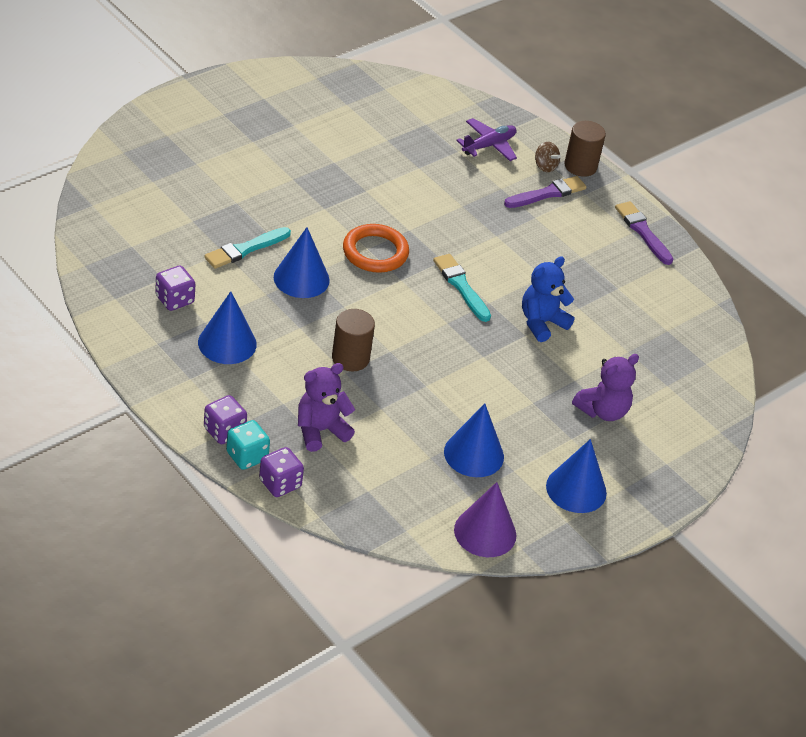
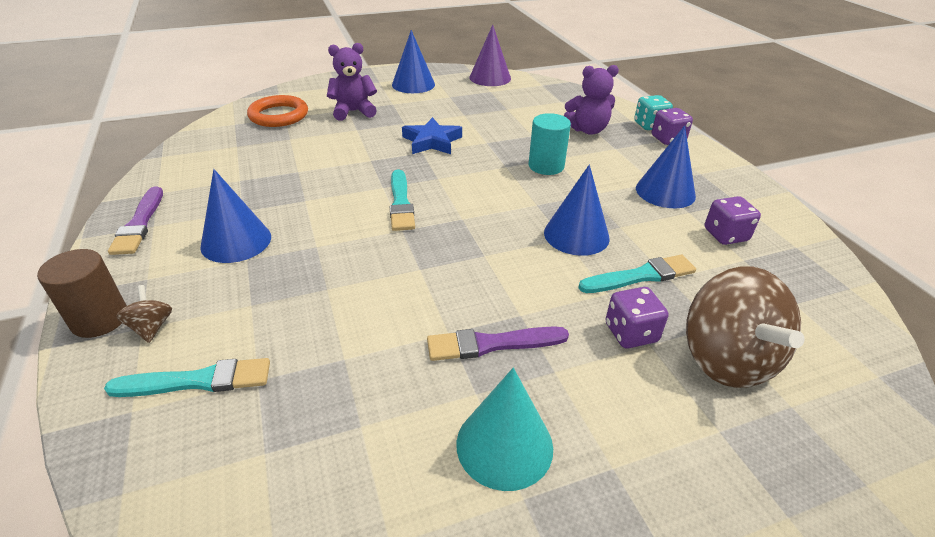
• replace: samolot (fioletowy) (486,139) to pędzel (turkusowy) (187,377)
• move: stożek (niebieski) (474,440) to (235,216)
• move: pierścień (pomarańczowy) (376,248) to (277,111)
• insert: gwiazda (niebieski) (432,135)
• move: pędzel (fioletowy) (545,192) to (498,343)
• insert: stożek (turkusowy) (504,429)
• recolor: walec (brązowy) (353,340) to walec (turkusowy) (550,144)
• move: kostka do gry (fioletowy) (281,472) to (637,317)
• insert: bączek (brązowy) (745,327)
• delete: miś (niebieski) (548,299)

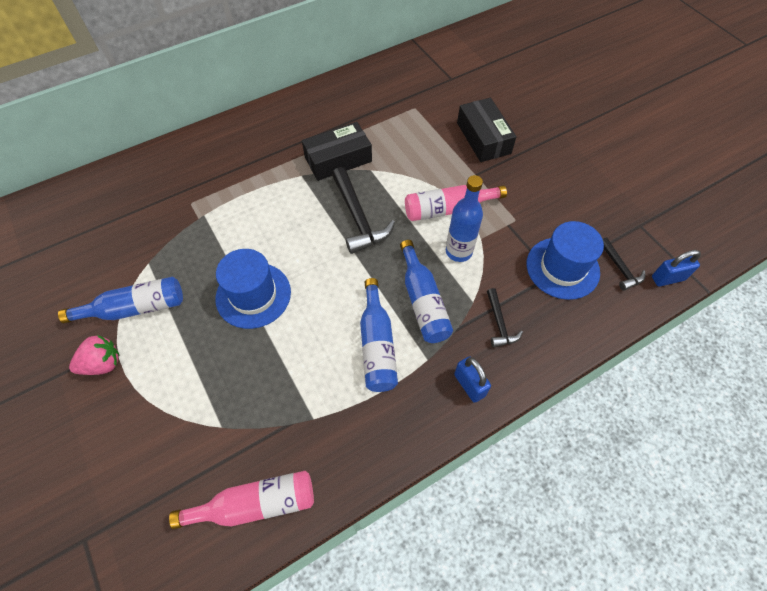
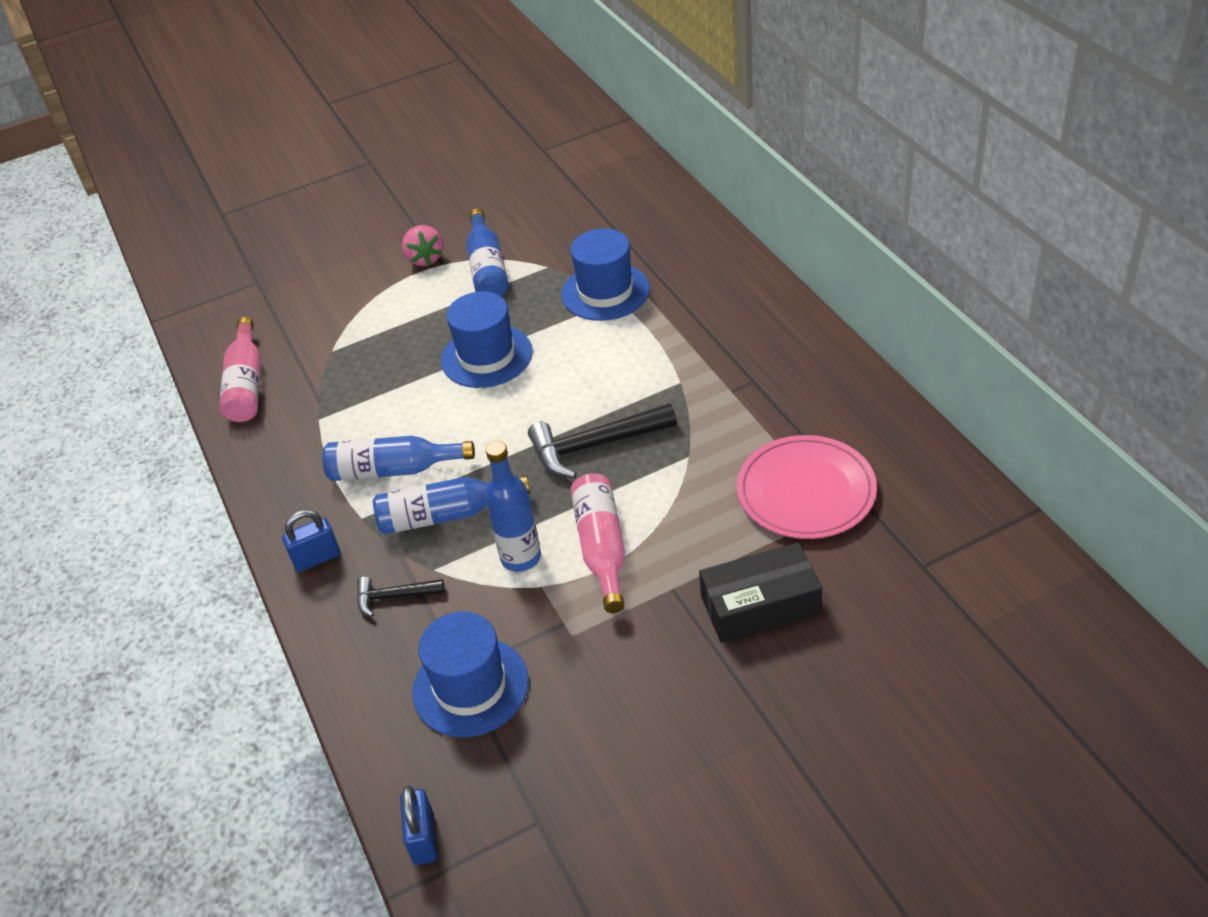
• insert: kapelusz (niebieski) (605,274)
• insert: talerz (różowy) (807,487)
• delete: pudełko (czarny) (337,151)
• delete: młotek (czarny) (624,264)

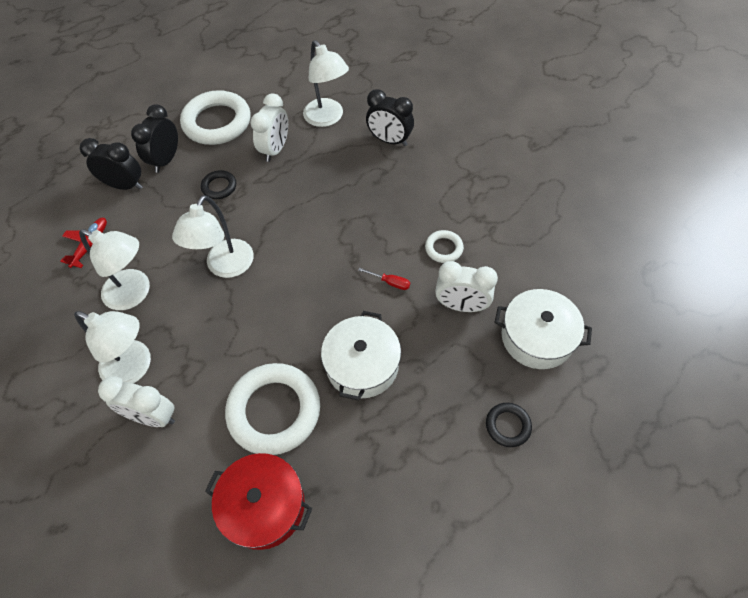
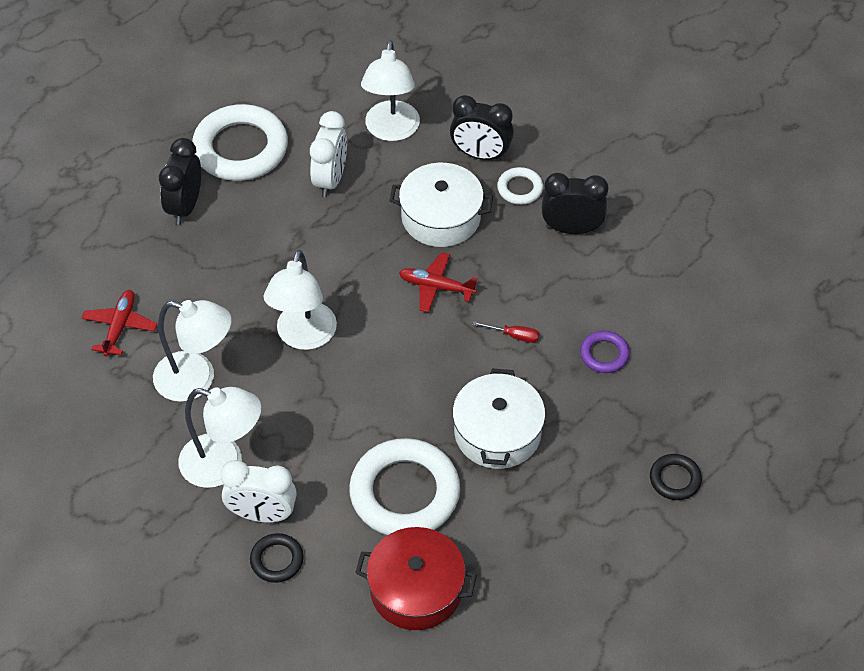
• move: pierścień (czarny) (218,184) to (277,558)
• rotate: lampka (biały) (326,83) = (390,90) 45 degrees clockwise
• move: garnek (biały) (543,329) to (441,205)
• insert: samolot (czerwony) (438,282)
• move: pierścień (biały) (444,246) to (520,186)
• move: budzik (czarny) (111,164) to (575,203)
• replace: budzik (biały) (466,286) to pierścień (fioletowy) (605,352)

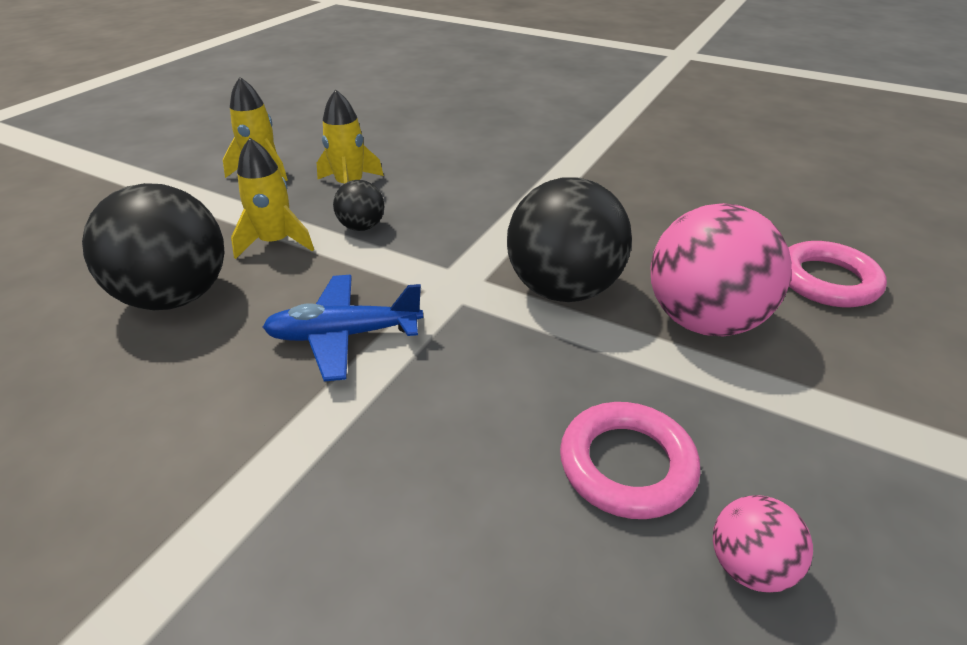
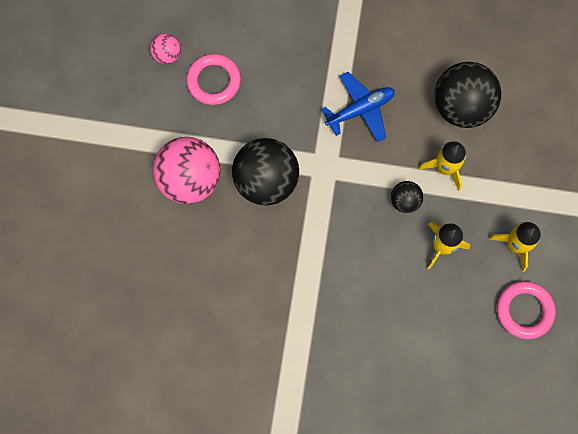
• move: pierścień (różowy) (837,274) to (526,310)

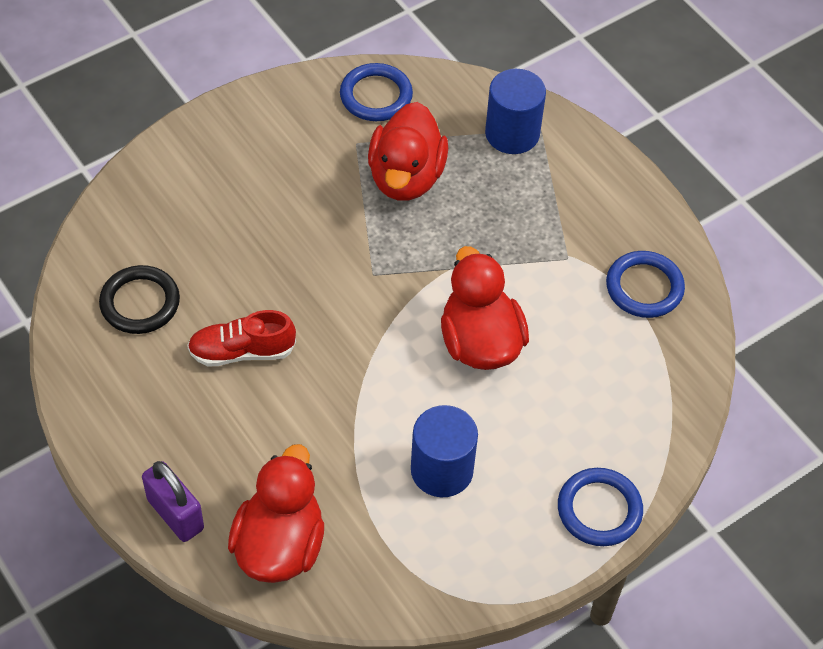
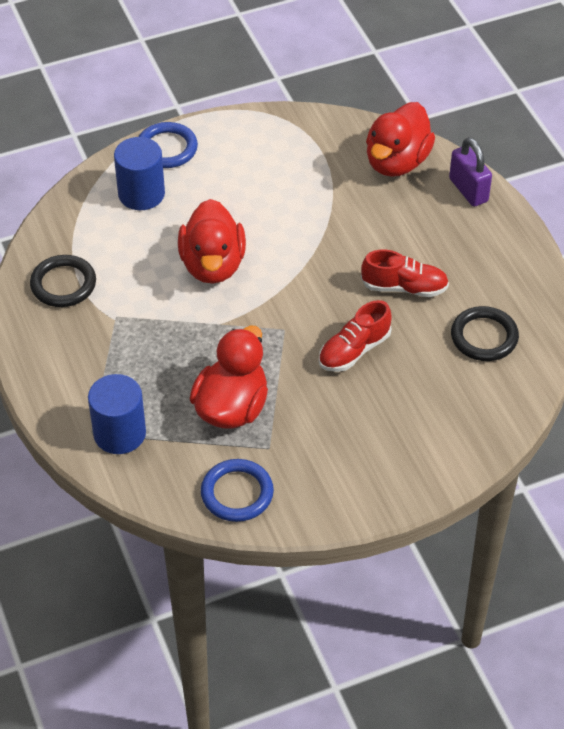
• recolor: pierścień (niebieski) (645,284) to pierścień (czarny) (63,281)
• move: walec (niebieski) (444,451) to (139,173)
• insert: but (czerwony) (355,336)

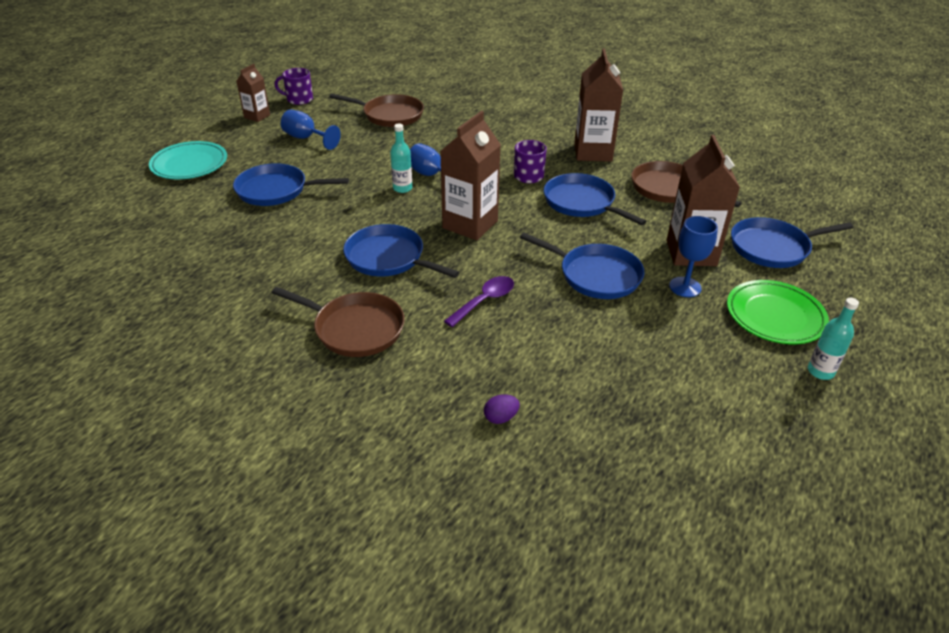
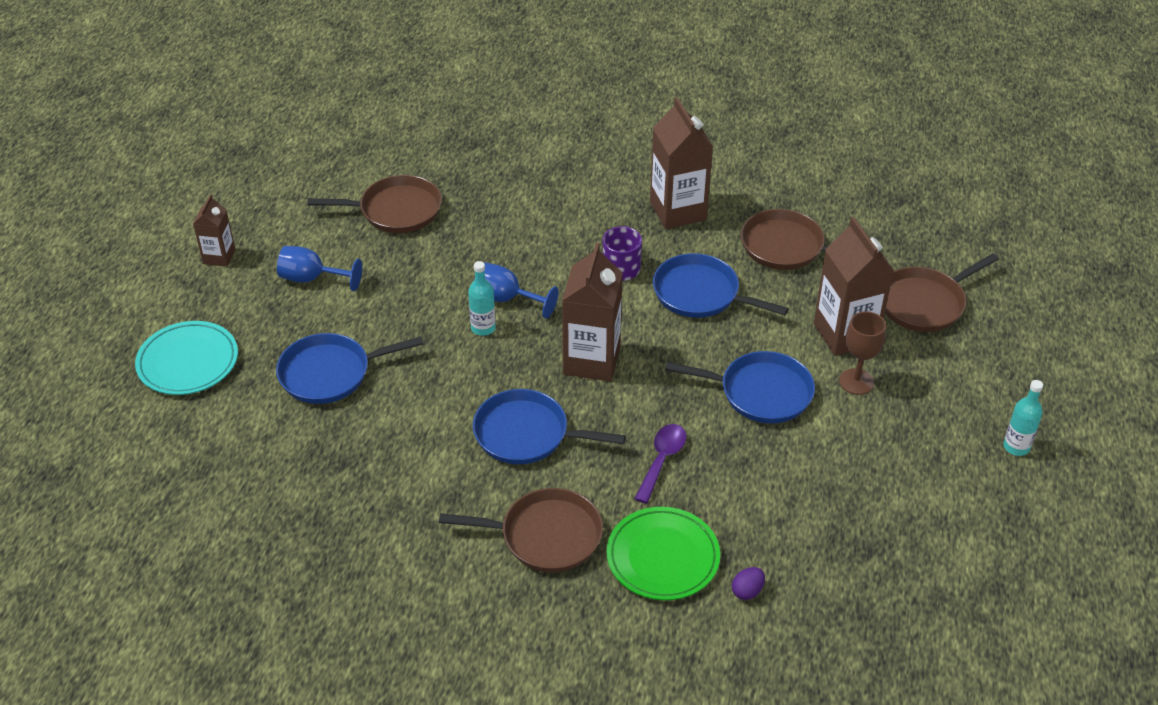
• move: talerz (zielony) (778,312) to (663,553)
• recolor: kielich (niebieski) (693,256) to kielich (brązowy) (862,353)
• recolor: patelnia (niebieski) (792,242) to patelnia (brązowy) (942,292)
• delete: kubek (fioletowy) (293,86)

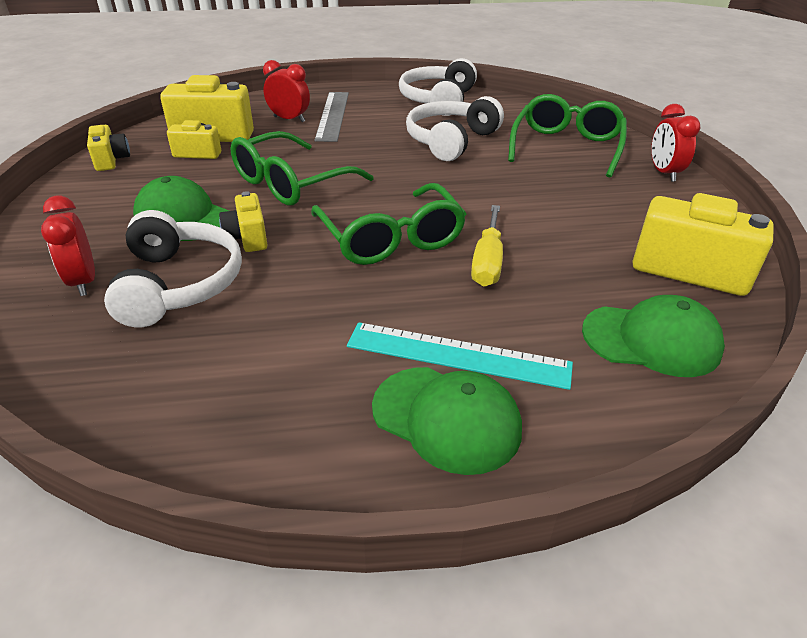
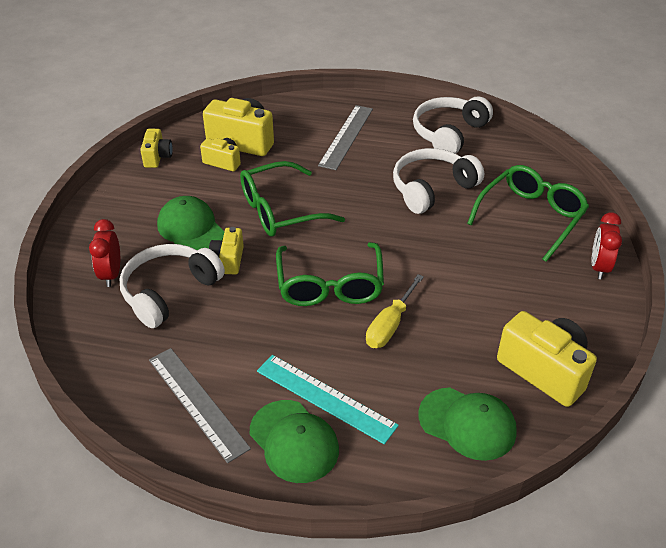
• rotate: słuchawki (biały) (173,268) = (172,286) 150 degrees counterclockwise
• insert: linijka (szary) (200,405)
• delete: budzik (czerwony) (286,91)

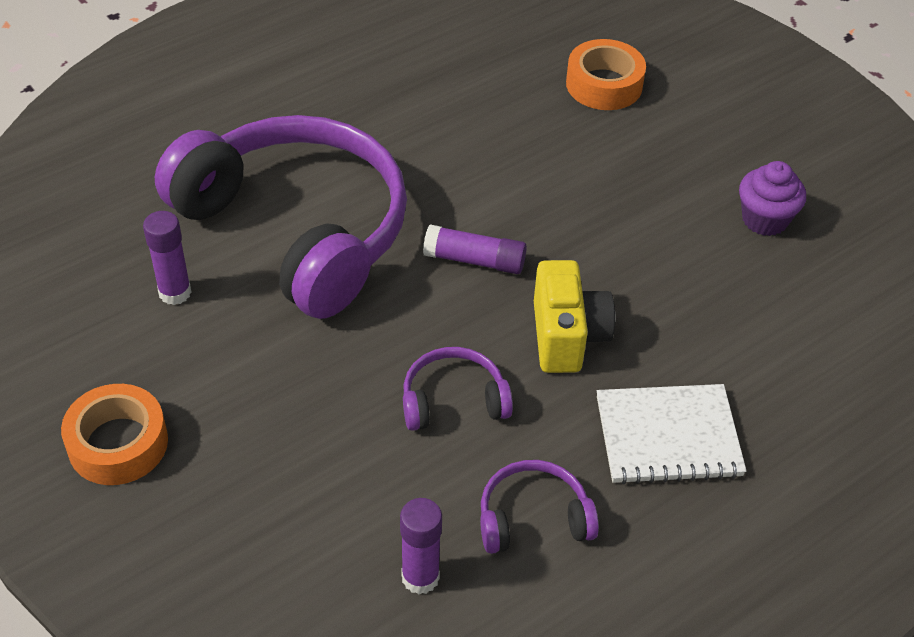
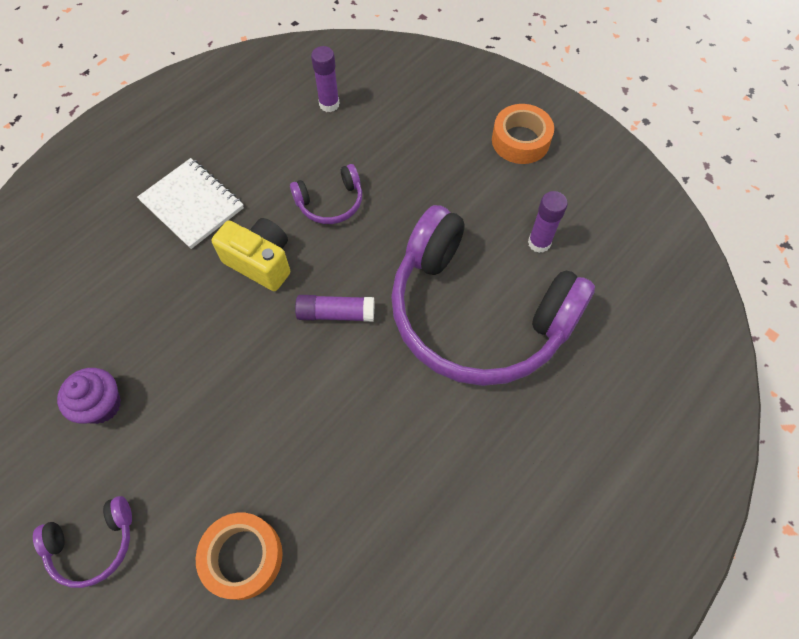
• move: słuchawki (fioletowy) (539,507) to (82,542)
• rotate: zeszyt (biały) (671,434) = (190,203) 60 degrees clockwise
• rotate: aparat fotograficzny (żółty) (574,316) = (251,254) 135 degrees clockwise

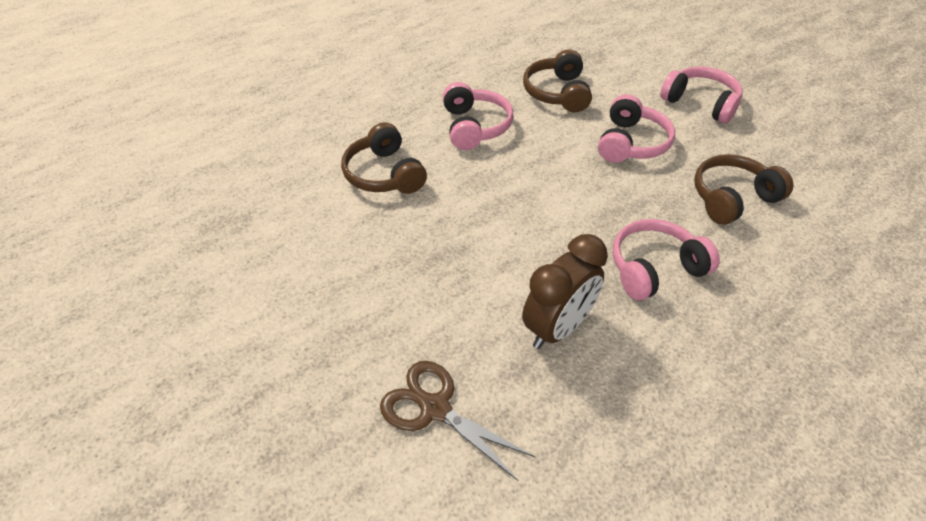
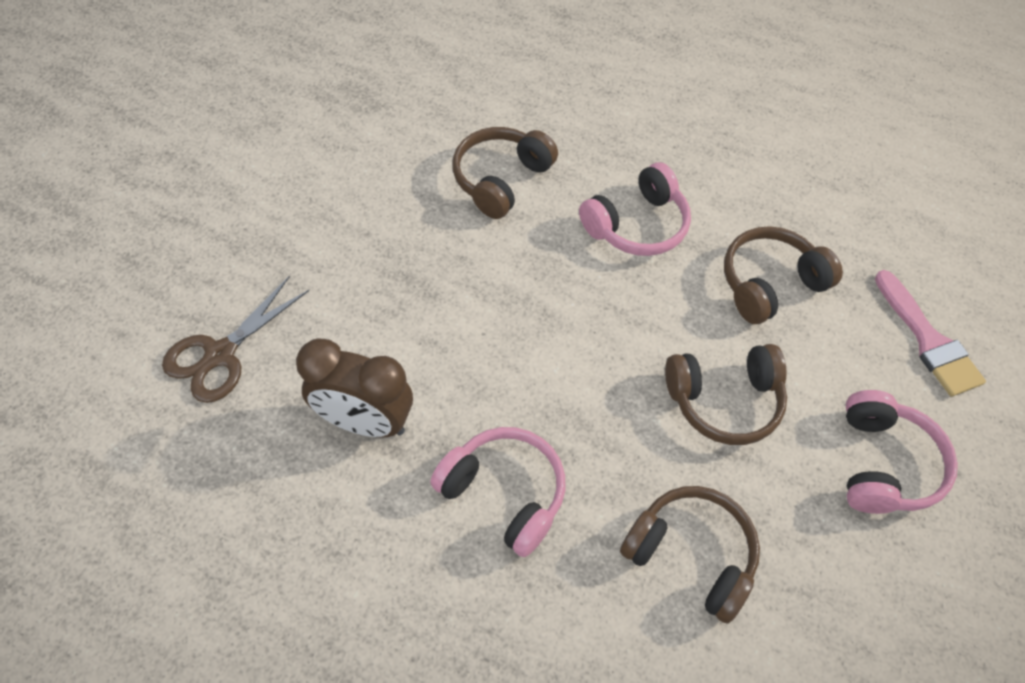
• rotate: nożyczki (brązowy) (457,421) = (235,339) 150 degrees counterclockwise
• recolor: słuchawki (różowy) (636,128) to słuchawki (brązowy) (726,394)
• insert: pędzel (różowy) (930,333)

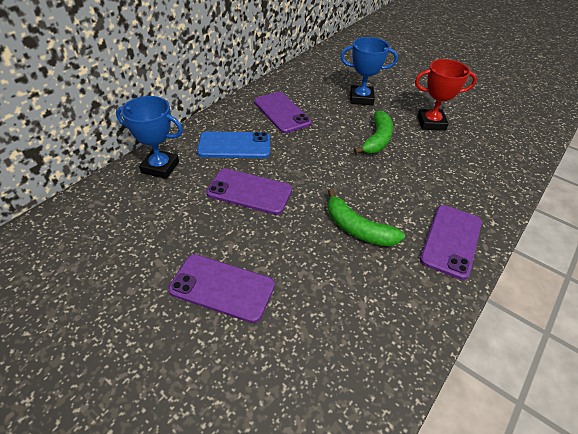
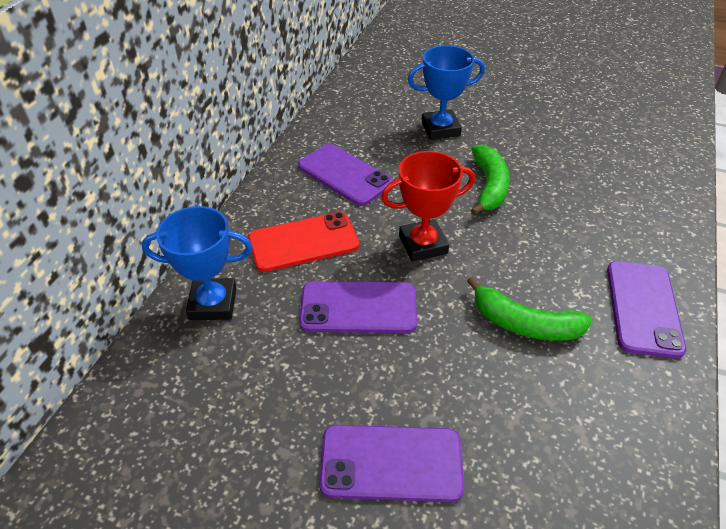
• recolor: telefon (niebieski) (233,144) to telefon (czerwony) (303,242)
• move: puchar (czerwony) (446,94) to (428,206)

